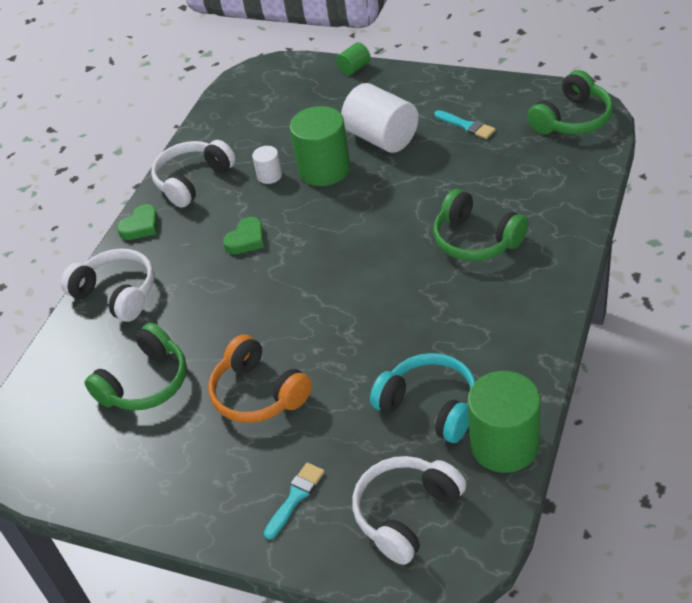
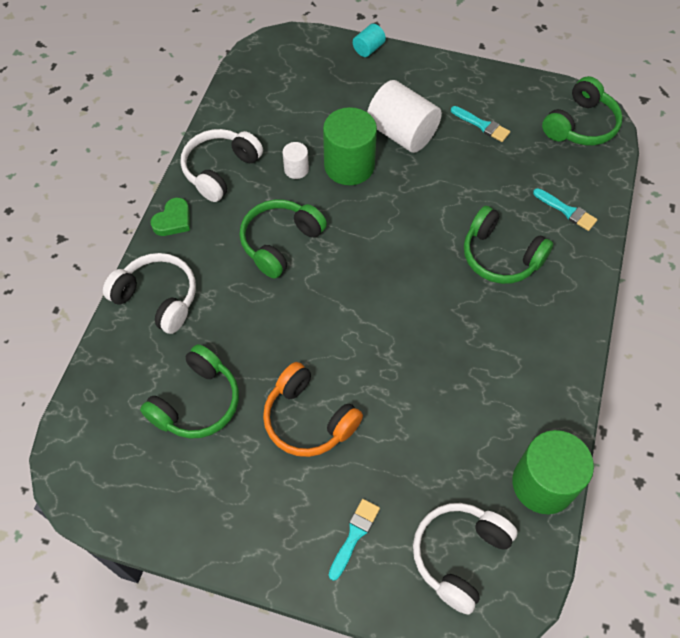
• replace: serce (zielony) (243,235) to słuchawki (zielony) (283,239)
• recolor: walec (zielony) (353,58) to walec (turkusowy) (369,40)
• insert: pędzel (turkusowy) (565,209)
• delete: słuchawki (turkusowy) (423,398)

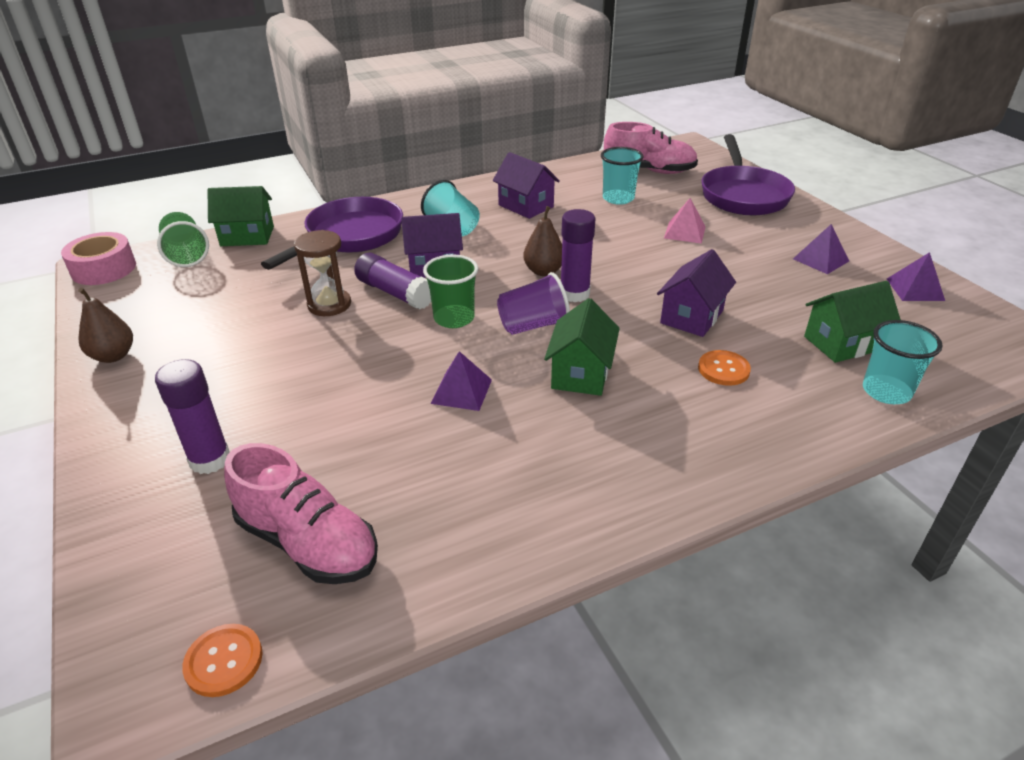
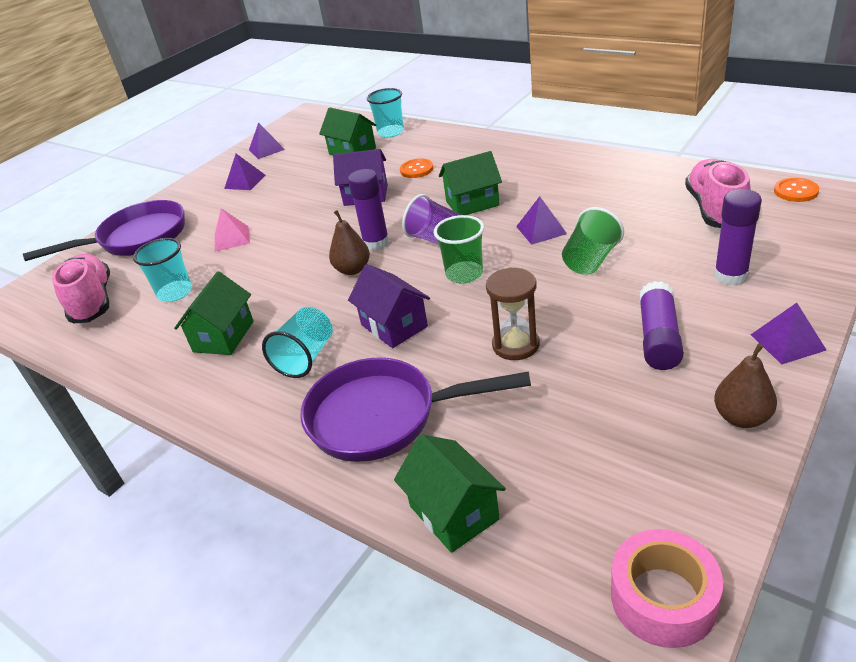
• recolor: domek (fioletowy) (526,185) to domek (zielony) (214,313)
• move: szklanka (zielony) (183,239) to (593,241)
• move: klej w sztyfcie (fioletowy) (392,280) to (661,325)
• insert: piramida (fioletowy) (788,333)

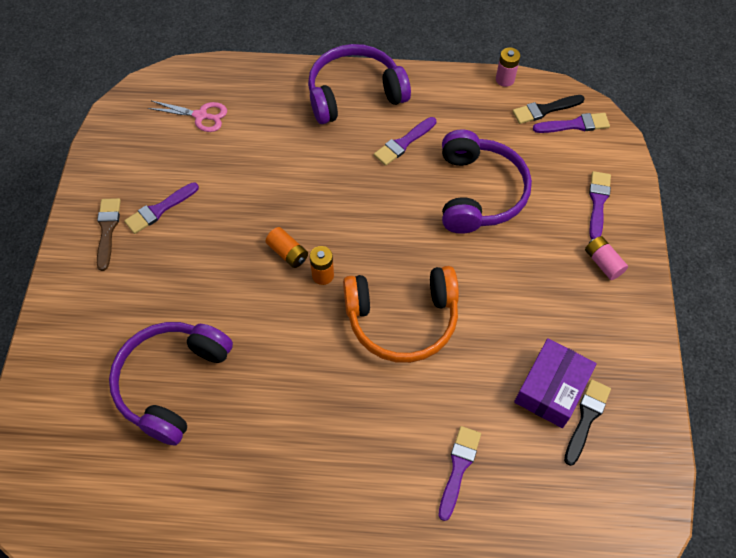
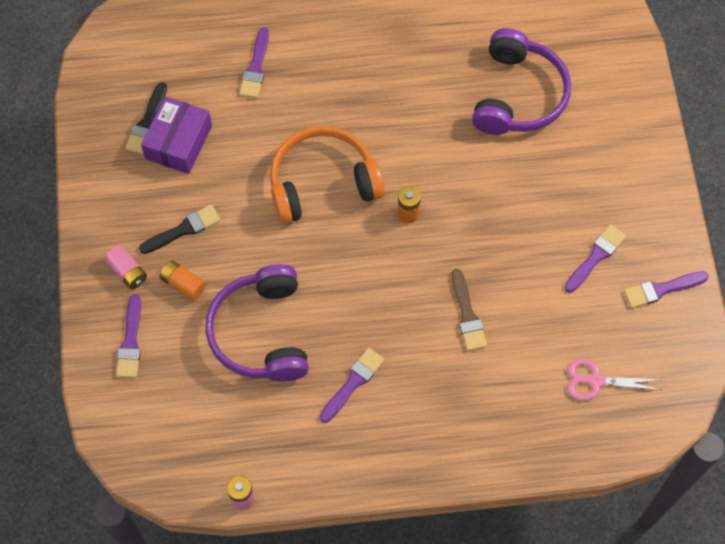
• move: pędzel (czarny) (548,109) to (180,229)
• move: bateria (pomarańczowy) (287,247) to (183,280)
• move: pędzel (brązowy) (109,234) to (469,310)
• move: pędzel (fioletowy) (571,123) to (666,289)
• delete: słuchawki (fioletowy) (359,84)

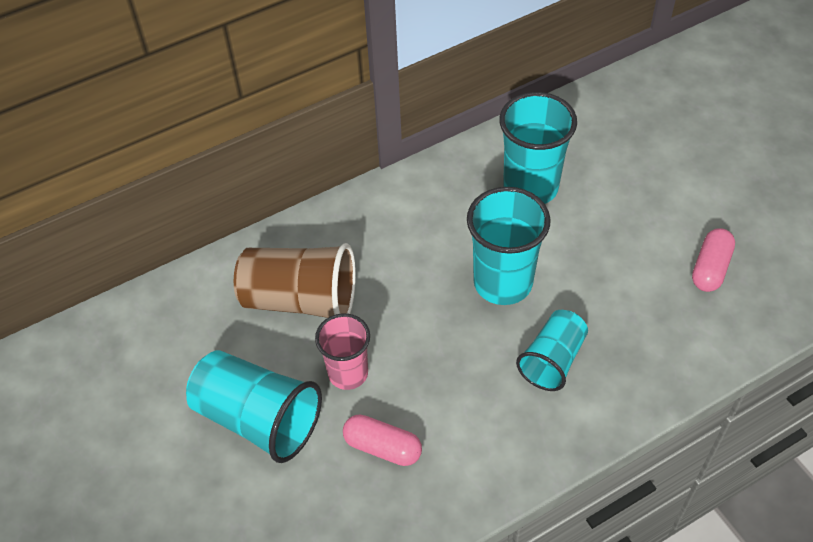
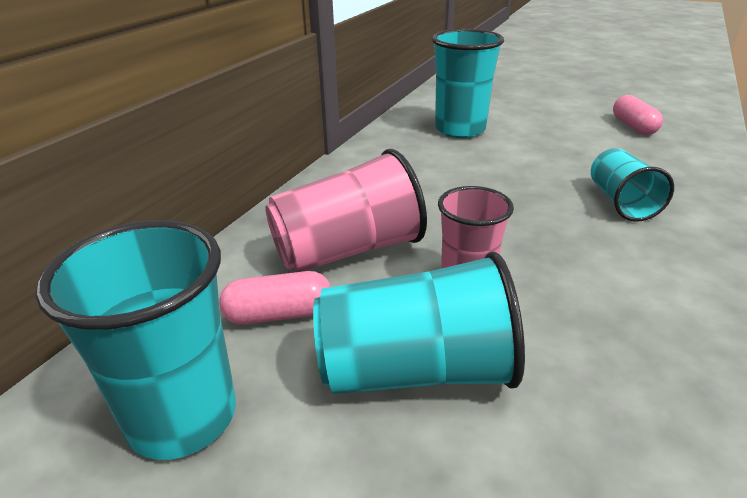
• move: szklanka (turkusowy) (509,246) to (135,340)
• move: kapsułka (różowy) (382,440) to (275,298)
• recolor: szklanka (brązowy) (295,280) to szklanka (różowy) (346,210)

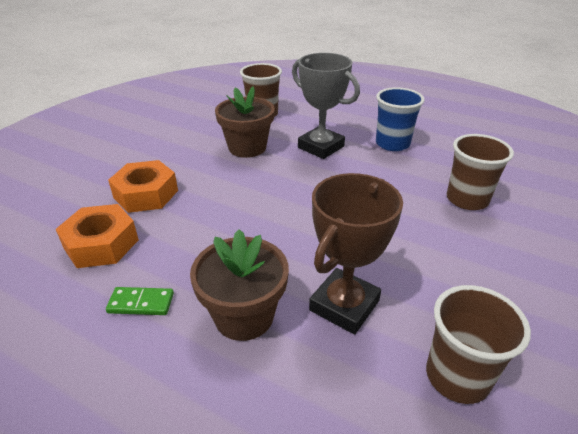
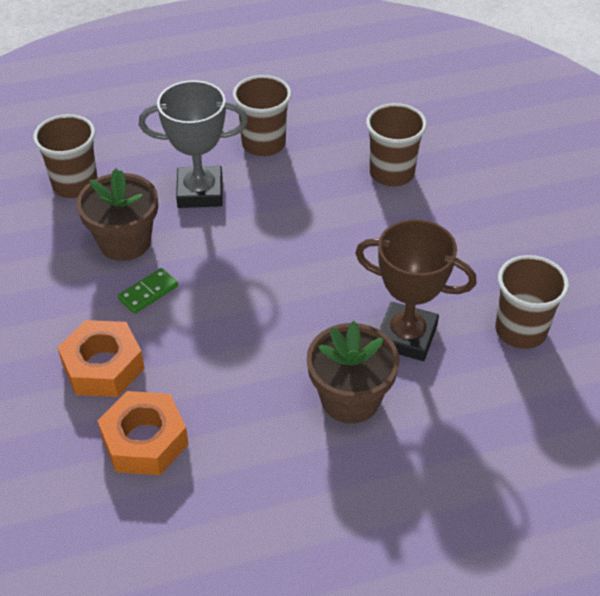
• move: kostka domina (zielony) (140,301) to (148,291)
• recolor: szklanka (niebieski) (400,119) to szklanka (brązowy) (262,115)
• rotate: puchar (brązowy) (356,253) = (416,290) 60 degrees counterclockwise

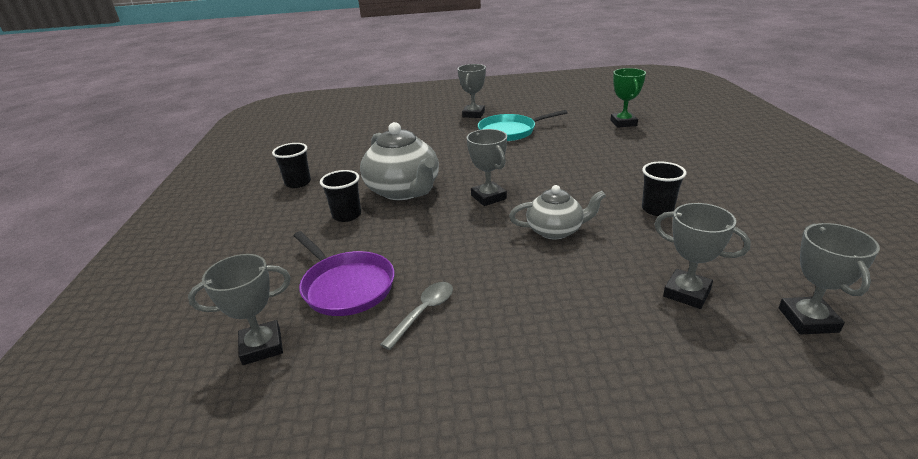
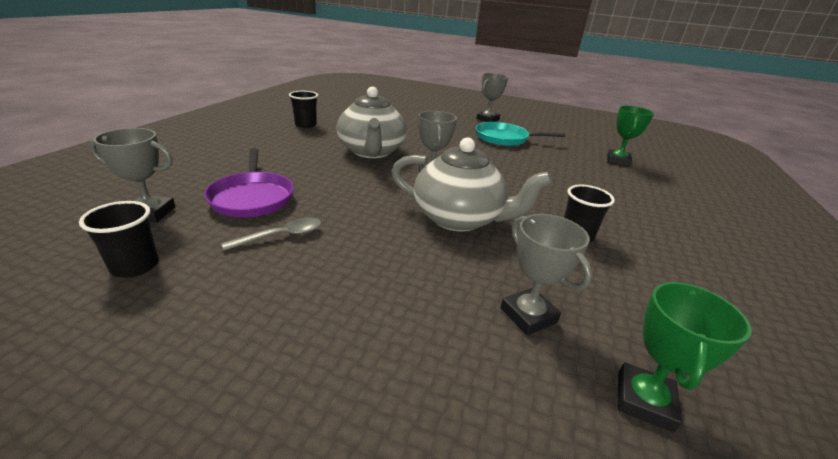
• move: szklanka (czarny) (340,196) to (119,239)
• resize: imbryk (szary) (557,212) = (471,184) x1.63
• recolor: puchar (szary) (829,278) to puchar (zielony) (685,357)

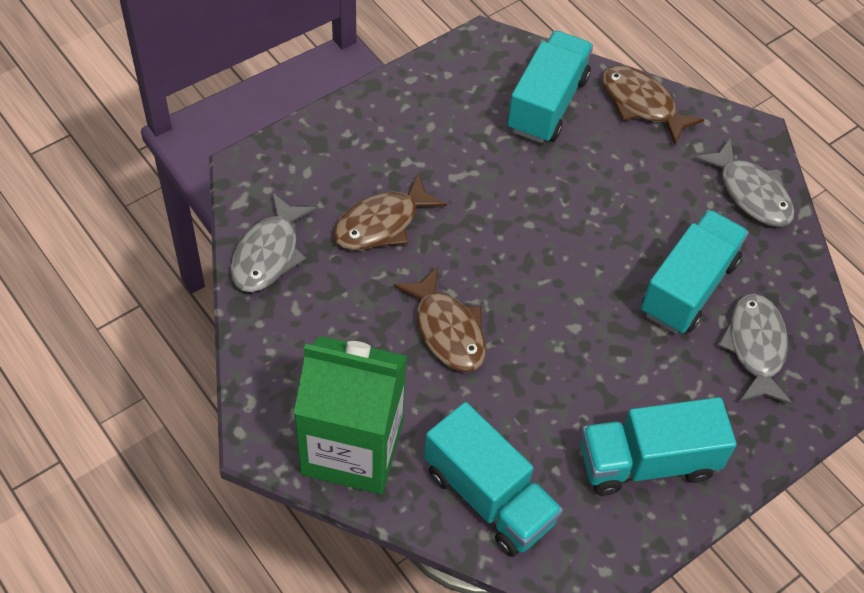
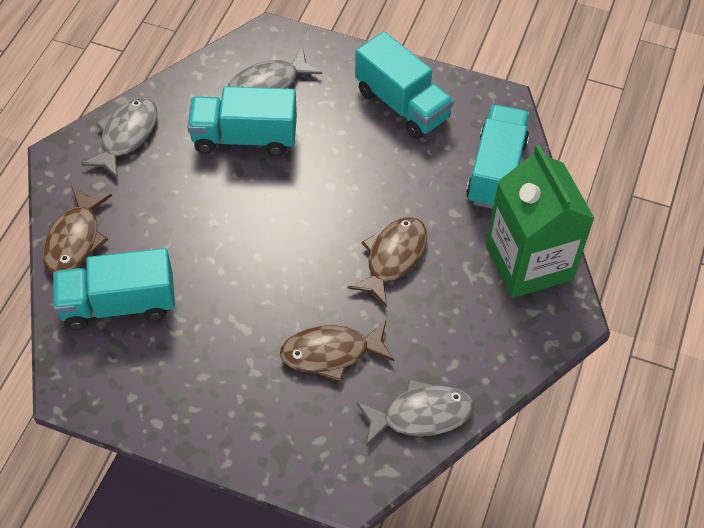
• rotate: ryba (brązowy) (390,211) = (337,351) 150 degrees clockwise

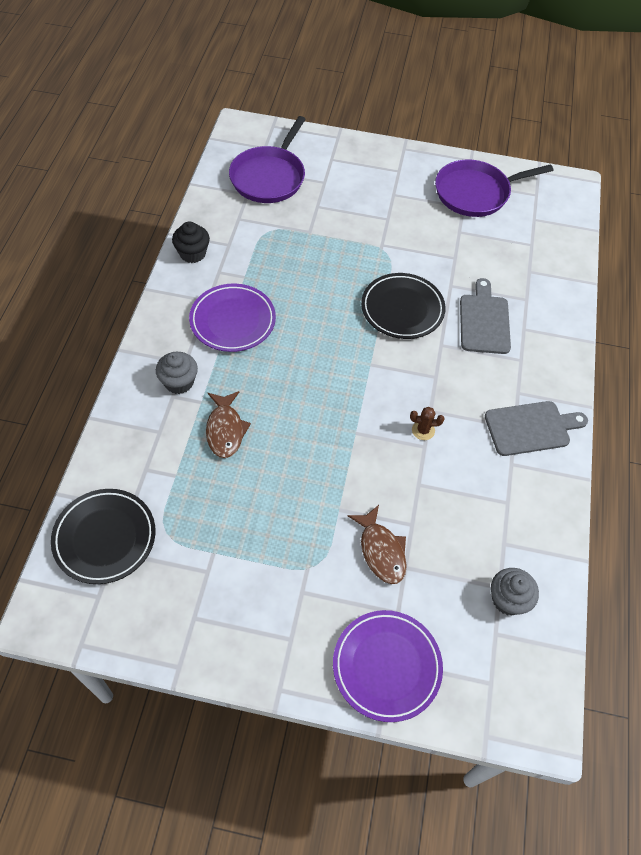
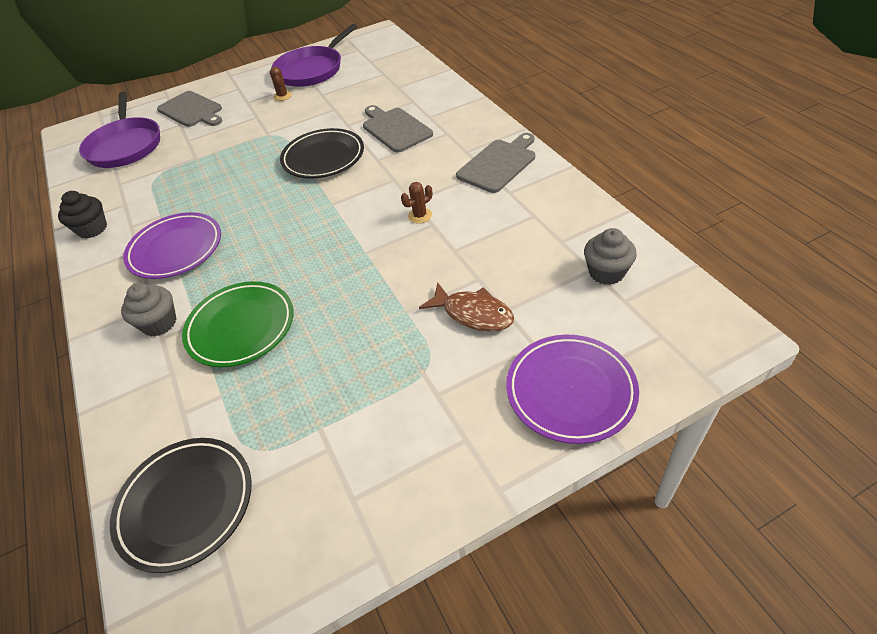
• insert: deska do krojenia (szary) (189,109)
• replace: ryba (brązowy) (228,424) to talerz (zielony) (237,324)
• insert: kaktus (brązowy) (281,83)

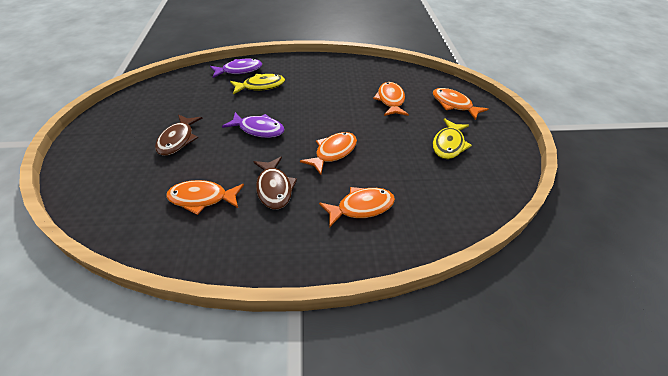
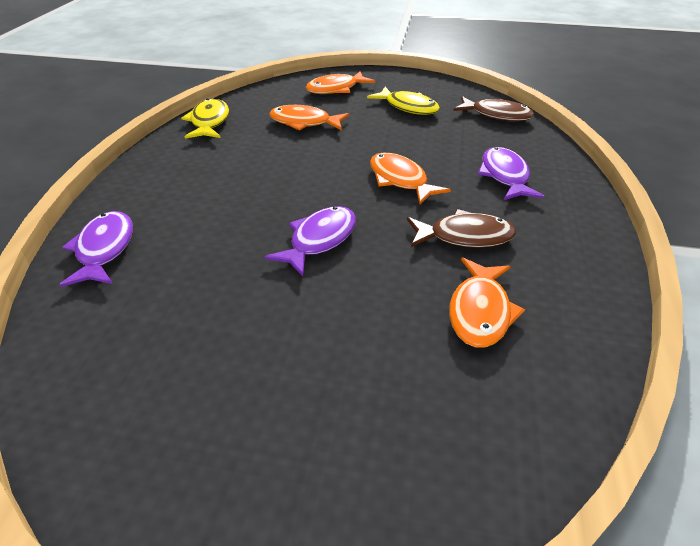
• move: ryba (żółty) (257,84) to (205,118)
• move: ryba (brązowy) (178,135) to (493,108)
• recolor: ryba (pomarańczowy) (357,207) to ryba (fioletowy) (511,173)

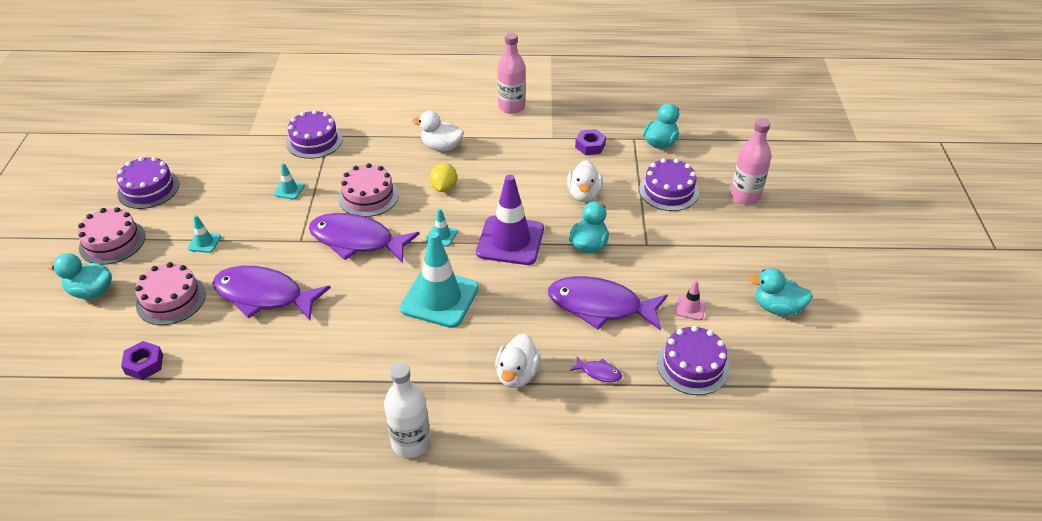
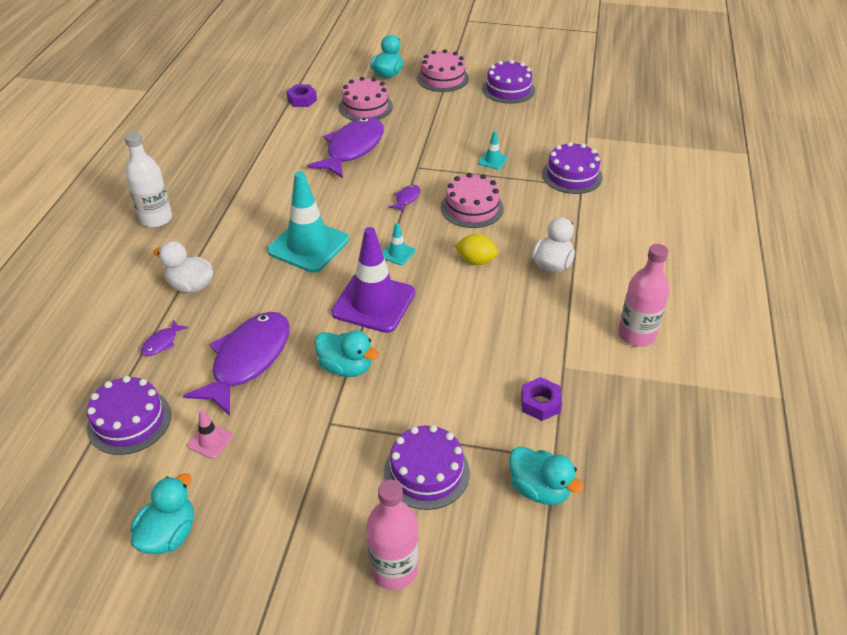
• resize: ryba (fioletowy) (364,238) = (404,198) x0.40
• delete: pachołek (turkusowy) (204,234)
• delete: kaczka (biały) (585,181)

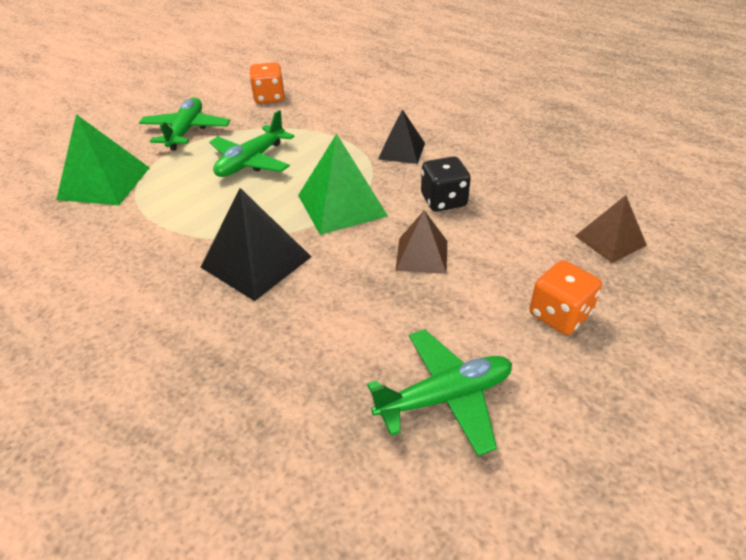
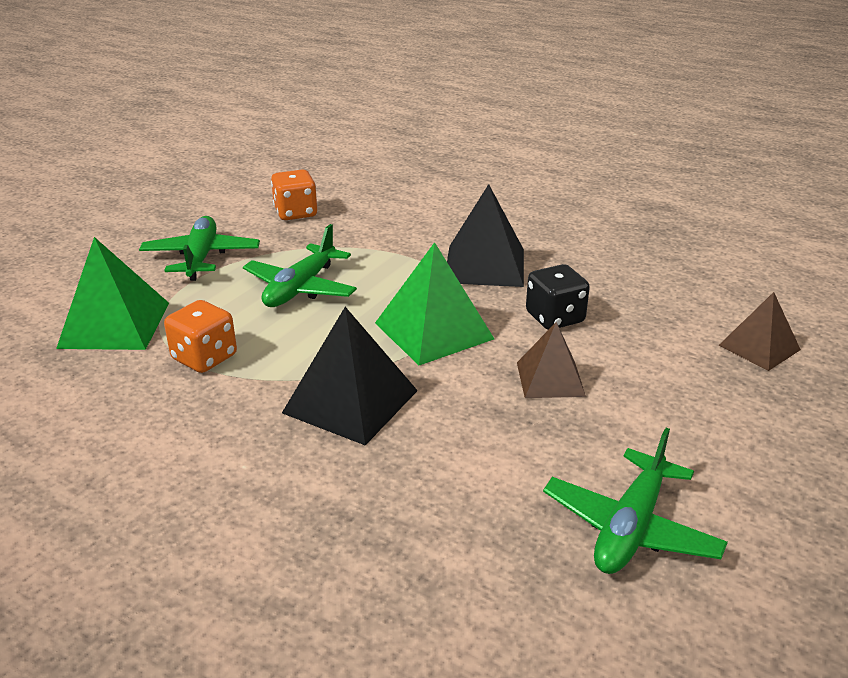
• move: kostka do gry (pomarańczowy) (565,297) to (200,336)
• resize: piramida (czarny) (401,136) = (485,235) x1.58
• rotate: samolot (zielony) (439,392) = (635,501) 150 degrees clockwise

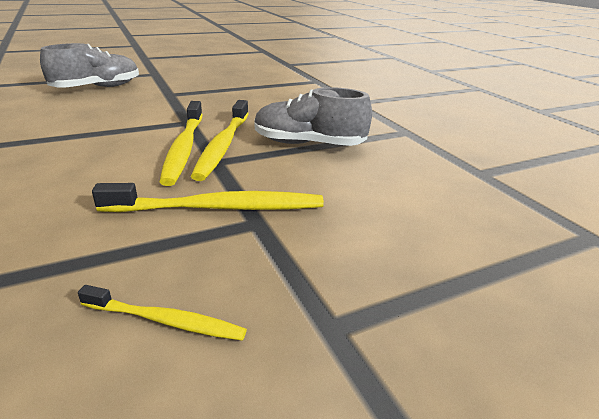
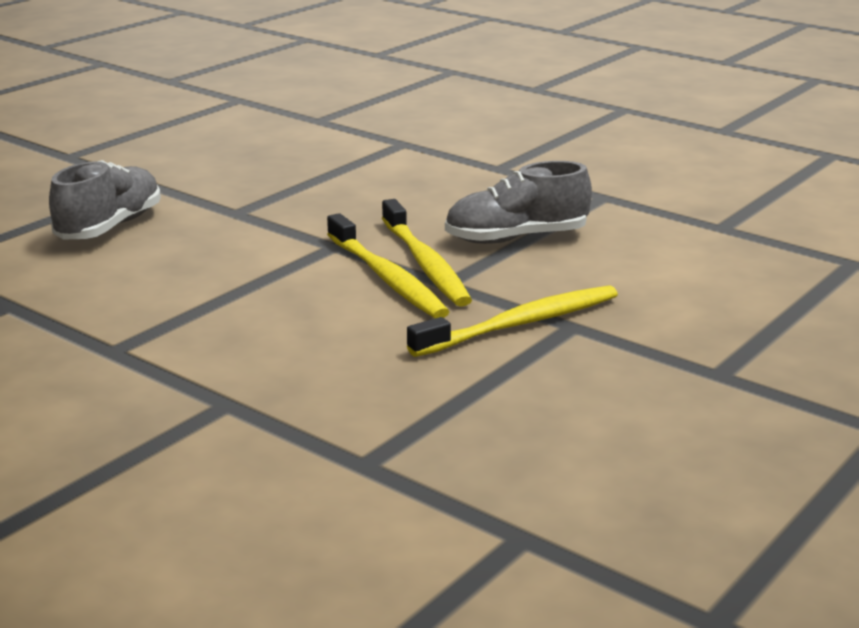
• delete: szczoteczka do zębów (żółty) (162,313)

